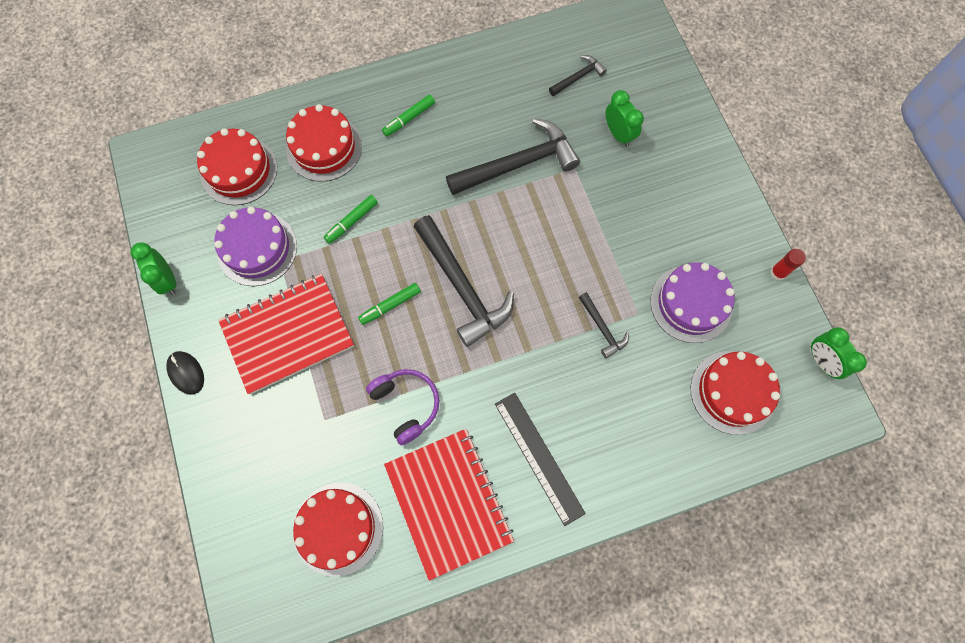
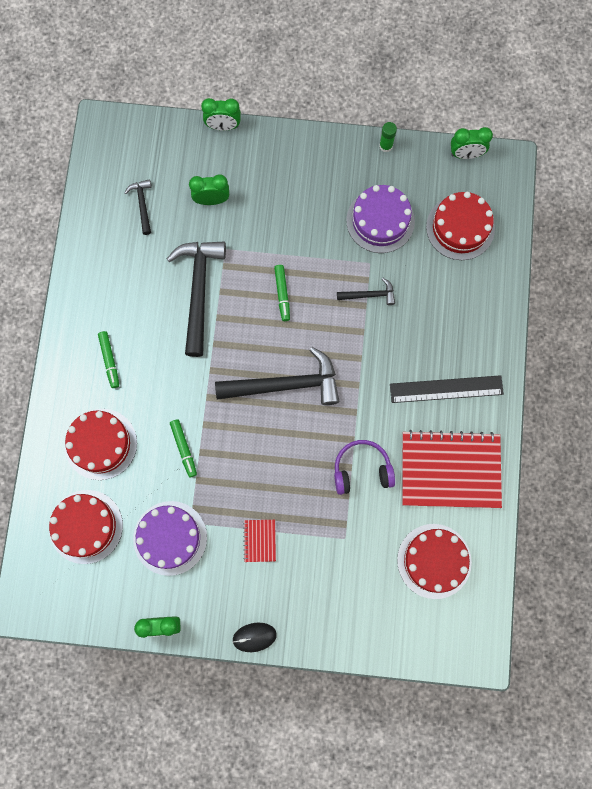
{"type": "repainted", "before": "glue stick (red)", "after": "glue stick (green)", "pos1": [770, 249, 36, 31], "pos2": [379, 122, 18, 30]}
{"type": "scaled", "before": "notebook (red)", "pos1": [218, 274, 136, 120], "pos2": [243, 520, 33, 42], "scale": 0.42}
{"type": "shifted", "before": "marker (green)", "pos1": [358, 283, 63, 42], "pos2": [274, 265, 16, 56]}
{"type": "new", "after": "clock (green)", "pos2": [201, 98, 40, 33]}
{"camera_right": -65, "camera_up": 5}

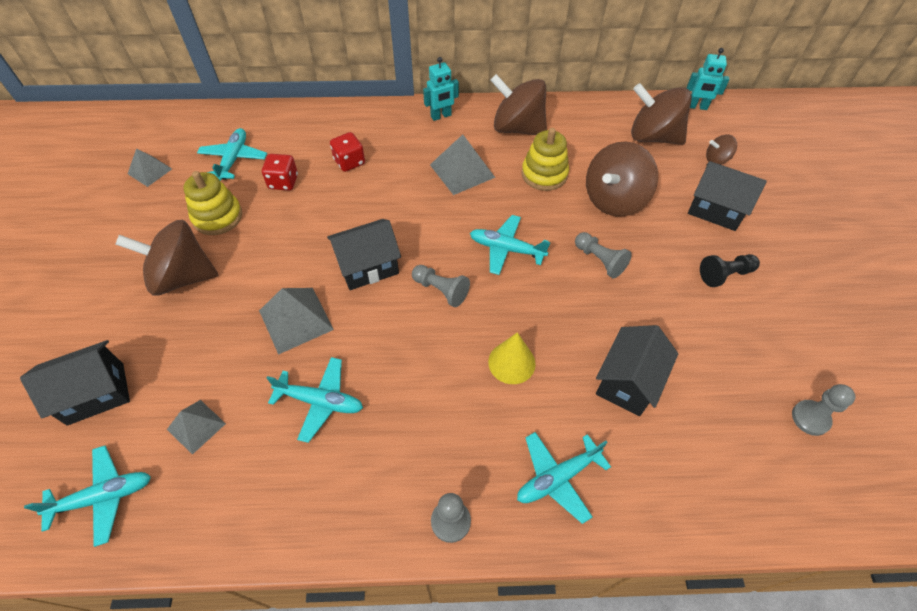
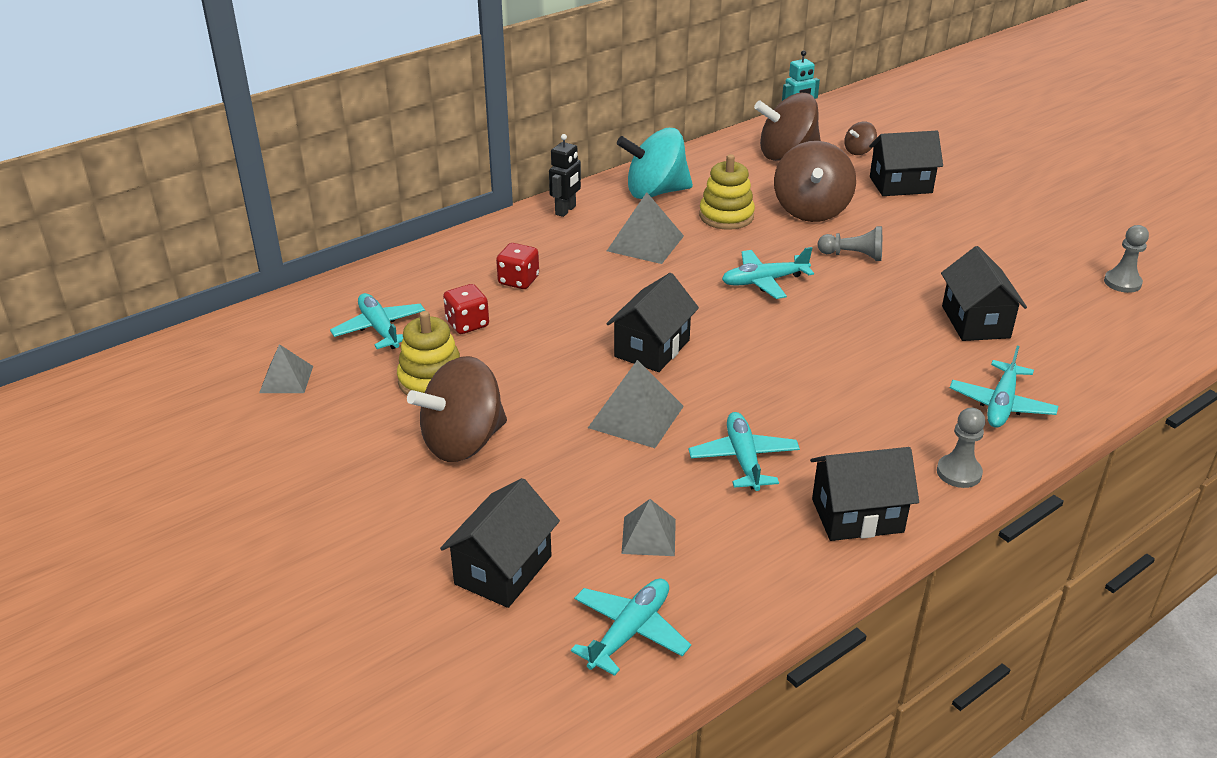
{"type": "repainted", "before": "robot (turquoise)", "after": "robot (black)", "pos1": [423, 57, 36, 64], "pos2": [549, 134, 32, 83]}
{"type": "repainted", "before": "spinning top (brown)", "after": "spinning top (turquoise)", "pos1": [490, 74, 57, 61], "pos2": [617, 128, 76, 71]}
{"type": "gone", "before": "pawn (black)", "pos1": [700, 254, 60, 33]}
{"type": "gone", "before": "pawn (grey)", "pos1": [412, 265, 58, 42]}
{"type": "gone", "before": "cone (yellow)", "pos1": [488, 332, 48, 52]}
{"type": "rotated", "before": "plane (turquoise)", "pos1": [267, 357, 96, 86], "pos2": [689, 412, 111, 79], "turn": -75}
{"type": "new", "after": "house (black)", "pos2": [810, 447, 109, 94]}
{"camera_right": -35, "camera_up": -20}

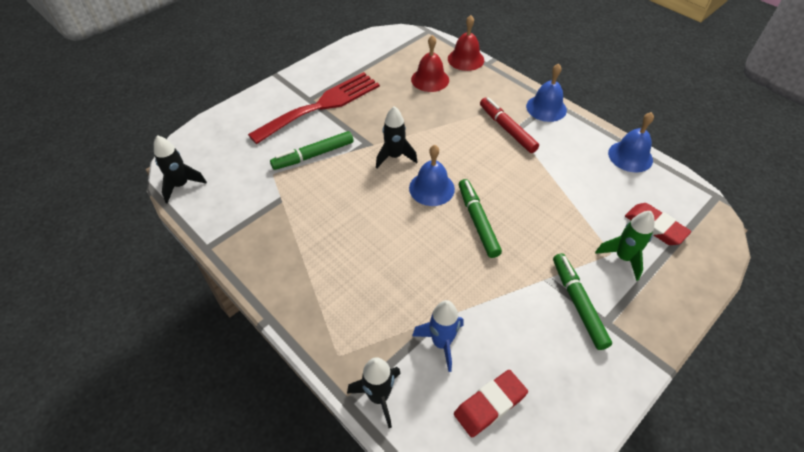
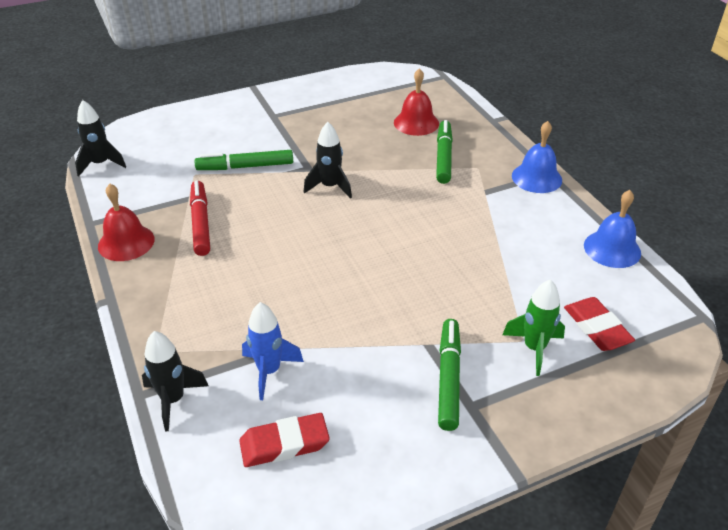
{"type": "shifted", "before": "bell (red)", "pos1": [448, 15, 36, 56], "pos2": [98, 184, 57, 77]}
{"type": "gone", "before": "fork (red)", "pos1": [248, 72, 132, 72]}
{"type": "shifted", "before": "marker (red)", "pos1": [480, 97, 59, 56], "pos2": [190, 180, 20, 76]}
{"type": "gone", "before": "bell (blue)", "pos1": [409, 145, 46, 61]}
{"type": "shifted", "before": "marker (green)", "pos1": [459, 179, 43, 79], "pos2": [436, 120, 17, 64]}
{"camera_right": 20, "camera_up": -10}

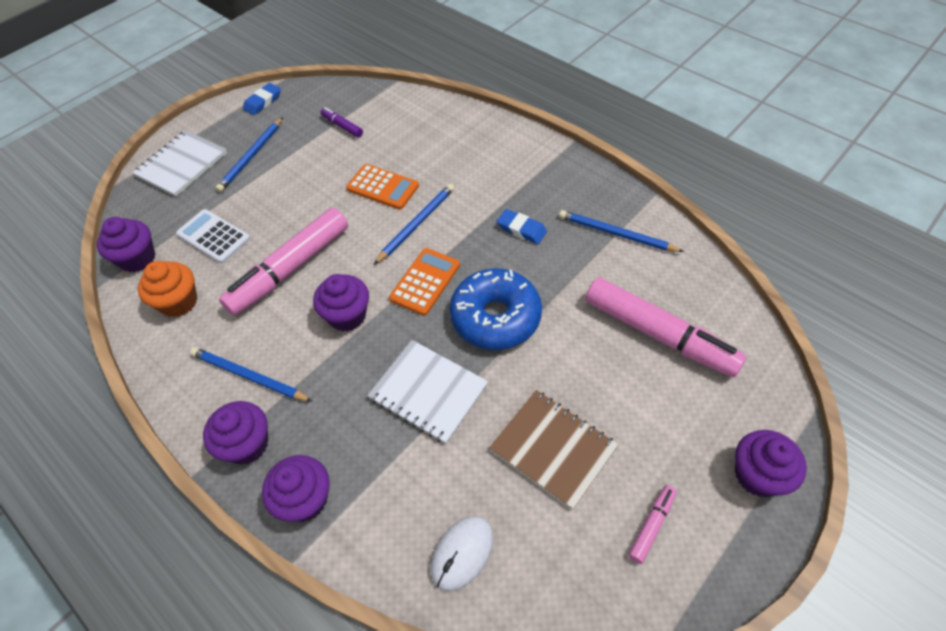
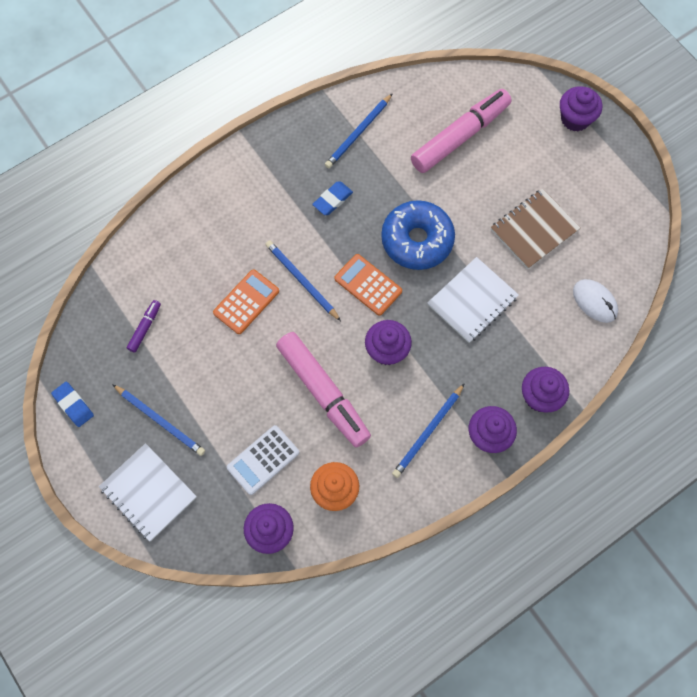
{"type": "rotated", "before": "marker (purple)", "pos1": [321, 107, 42, 31], "pos2": [127, 300, 34, 53], "turn": 150}
{"type": "gone", "before": "marker (pink)", "pos1": [629, 485, 47, 79]}
{"camera_right": -80, "camera_up": 15}

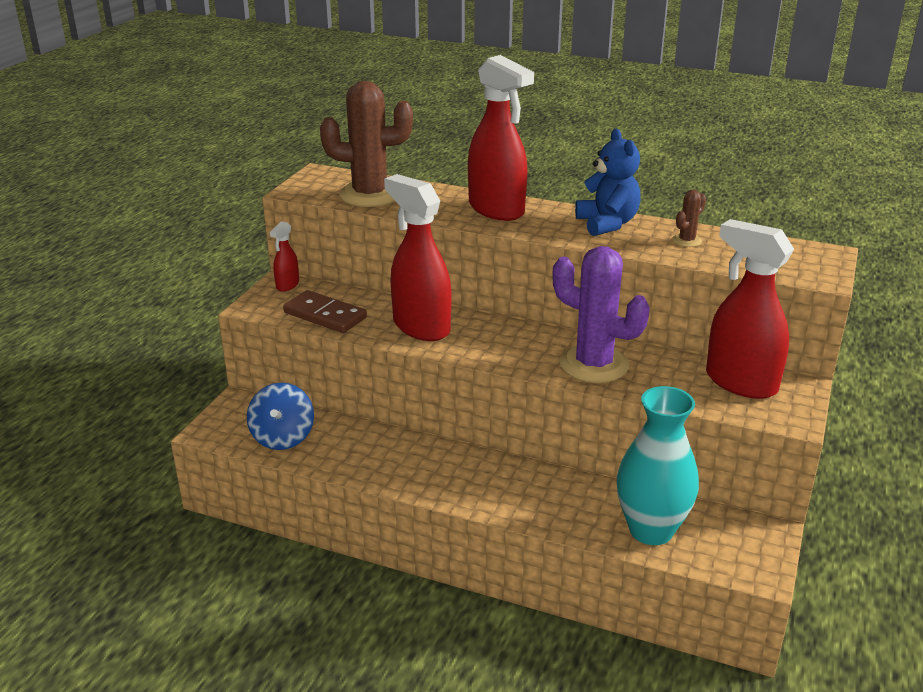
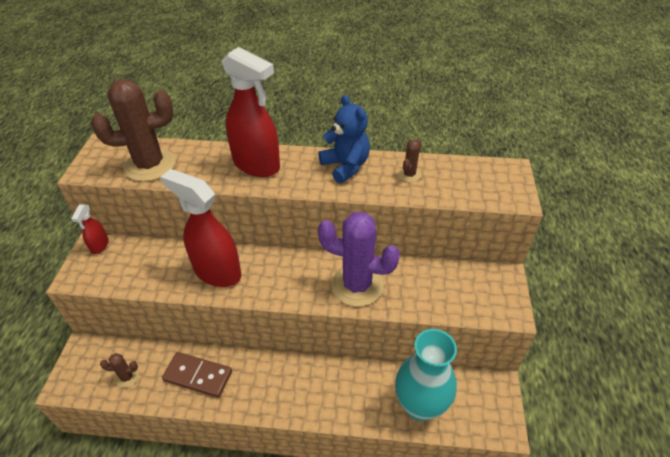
{"type": "gone", "before": "spray bottle (red)", "pos1": [706, 219, 88, 180]}
{"type": "shifted", "before": "domino (brown)", "pos1": [283, 290, 84, 43], "pos2": [162, 352, 70, 46]}
{"type": "swapped", "before": "spinning top (blue)", "after": "cactus (brown)", "pos1": [247, 382, 67, 68], "pos2": [100, 353, 38, 35]}
{"camera_right": -15, "camera_up": 15}

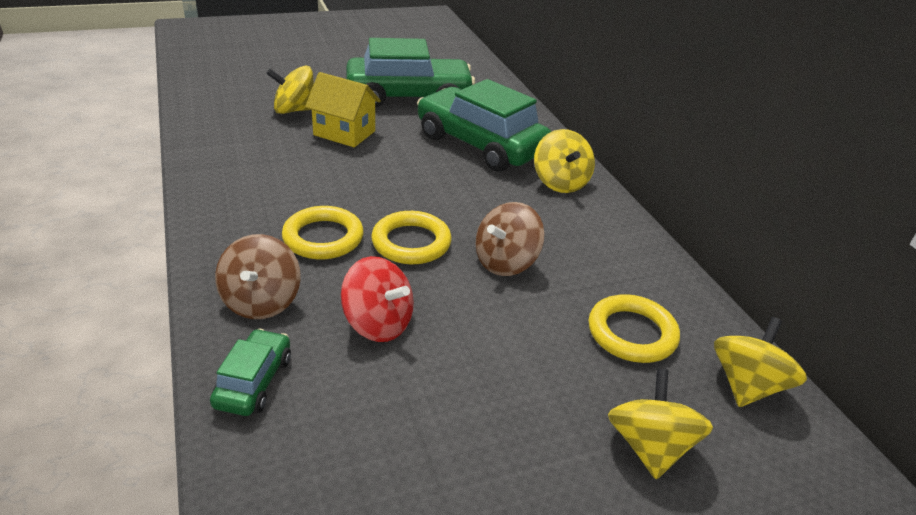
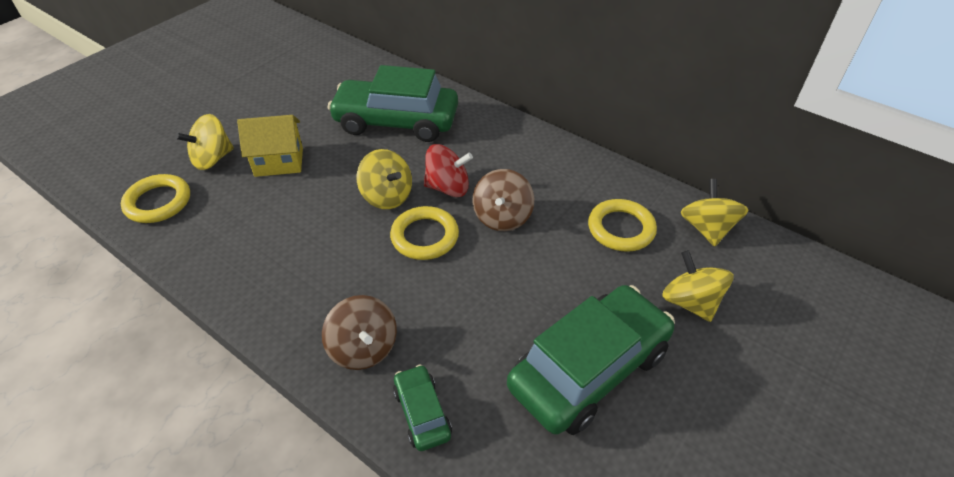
{"type": "shifted", "before": "car (green)", "pos1": [346, 38, 129, 70], "pos2": [507, 285, 168, 150]}
{"type": "shifted", "before": "spinning top (yellow)", "pos1": [534, 129, 61, 64], "pos2": [357, 149, 55, 60]}
{"type": "shifted", "before": "ring (yellow)", "pos1": [282, 206, 82, 53], "pos2": [121, 174, 69, 49]}
{"type": "shifted", "before": "spinning top (red)", "pos1": [341, 256, 73, 86], "pos2": [424, 144, 49, 53]}
{"camera_right": -30, "camera_up": 10}

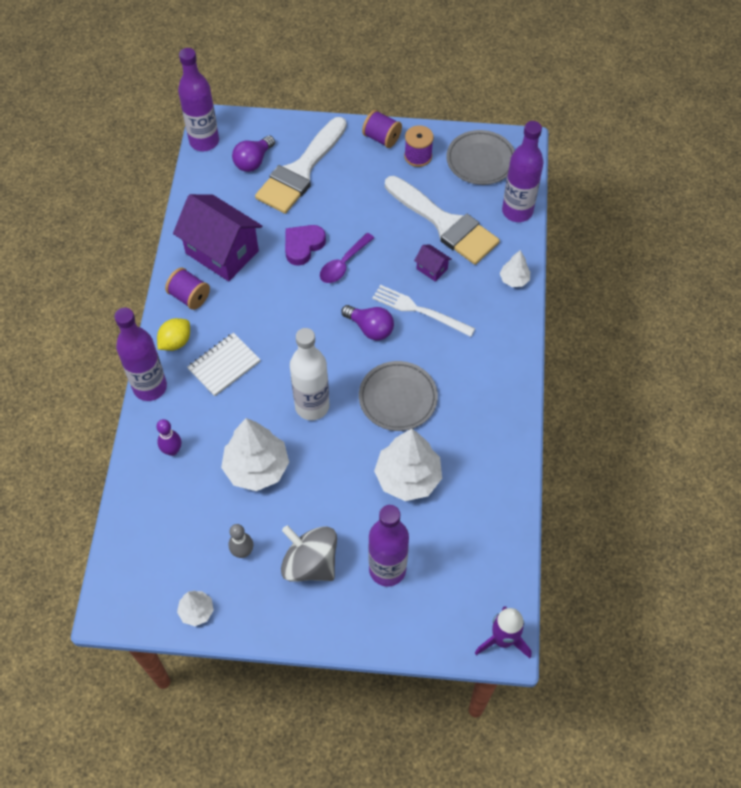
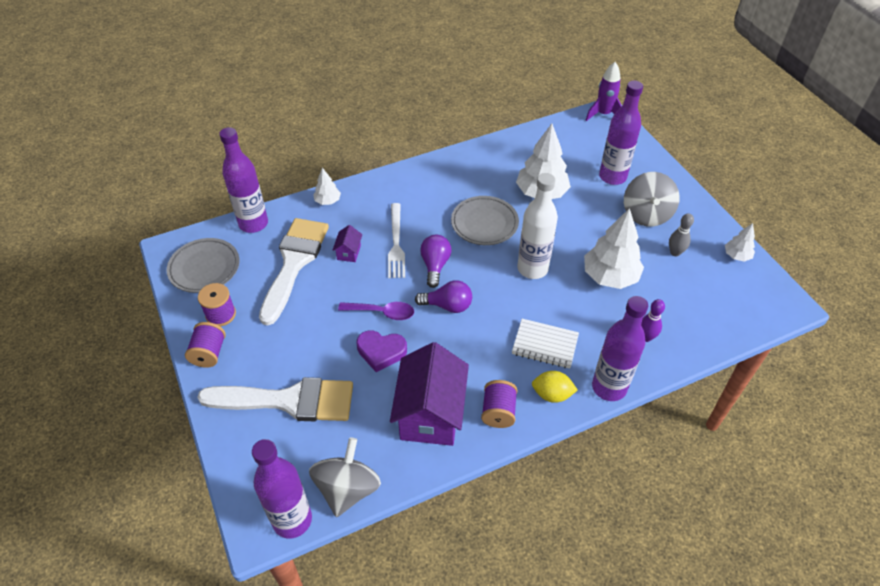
{"type": "shifted", "before": "light bulb (purple)", "pos1": [232, 136, 43, 36], "pos2": [415, 280, 57, 33]}
{"type": "new", "after": "spinning top (grey)", "pos2": [309, 437, 72, 80]}
{"camera_right": -120, "camera_up": -10}

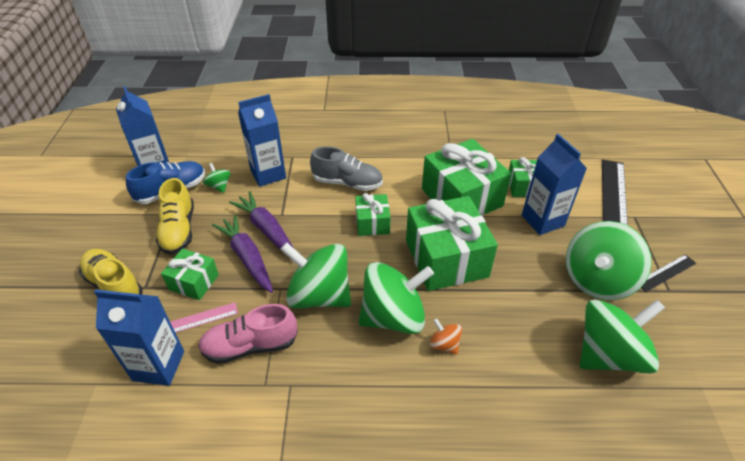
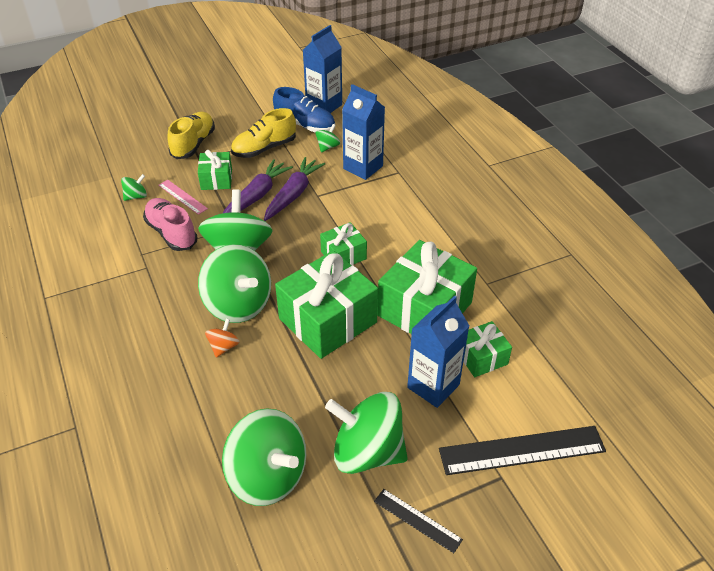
{"type": "gone", "before": "shoe (grey)", "pos1": [310, 146, 73, 45]}
{"type": "swapped", "before": "carton (blue)", "after": "spinning top (green)", "pos1": [94, 289, 90, 97], "pos2": [121, 174, 26, 27]}
{"camera_right": 65, "camera_up": 0}

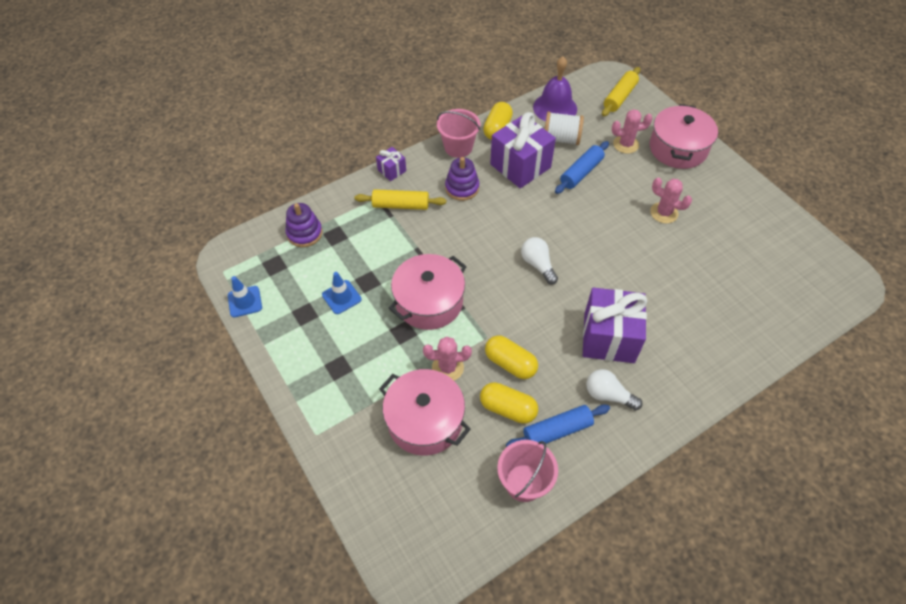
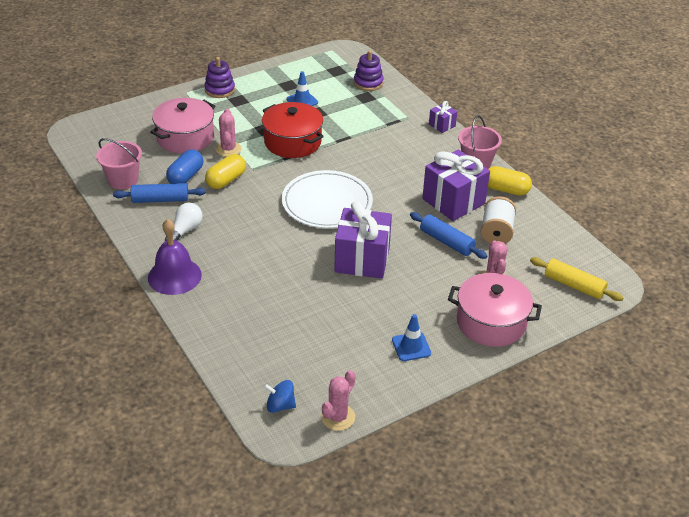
{"type": "shifted", "before": "bell (purple)", "pos1": [533, 56, 44, 66], "pos2": [148, 219, 54, 76]}
{"type": "shifted", "before": "stacking toy (purple)", "pos1": [445, 157, 34, 44], "pos2": [204, 57, 31, 41]}
{"type": "shifted", "before": "cactus (pink)", "pos1": [650, 178, 42, 45], "pos2": [321, 370, 35, 61]}
{"type": "gone", "before": "rolling pin (yellow)", "pos1": [354, 189, 92, 21]}
{"type": "swapped", "before": "light bulb (white)", "after": "plate (white)", "pos1": [521, 237, 37, 48], "pos2": [282, 170, 91, 58]}
{"type": "repainted", "before": "pot (pink)", "after": "pot (red)", "pos1": [389, 254, 78, 76], "pos2": [262, 102, 62, 56]}
{"type": "shifted", "before": "traffic cone (blue)", "pos1": [228, 276, 34, 41], "pos2": [392, 314, 39, 47]}
{"type": "shifted", "before": "gift (purple)", "pos1": [583, 288, 64, 75], "pos2": [334, 201, 58, 78]}
{"type": "repainted", "before": "capsule (yellow)", "after": "capsule (blue)", "pos1": [480, 382, 58, 42], "pos2": [166, 149, 37, 35]}
{"type": "rotated", "before": "rolling pin (blue)", "pos1": [506, 405, 104, 42], "pos2": [113, 183, 93, 20], "turn": -75}
{"type": "new", "after": "spinning top (blue)", "pos2": [264, 380, 32, 33]}
{"camera_right": 90, "camera_up": -15}

